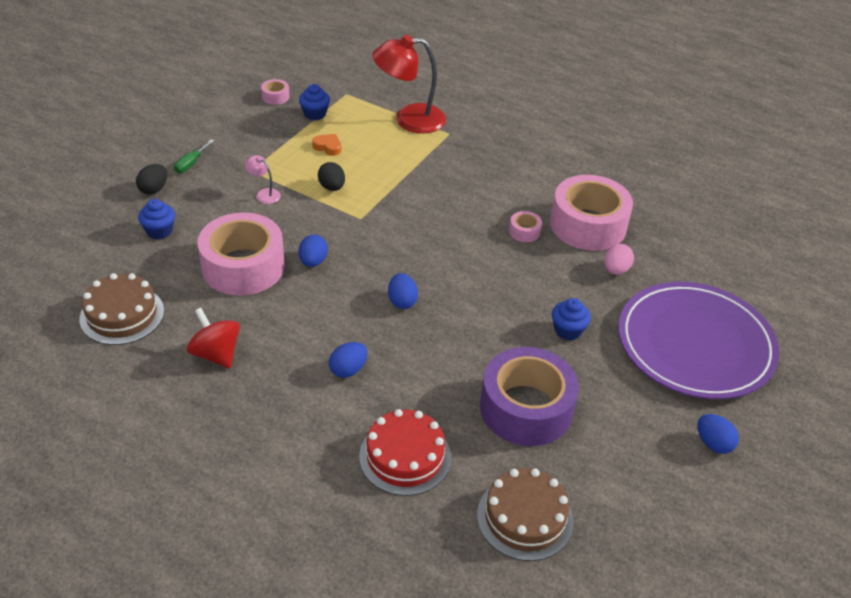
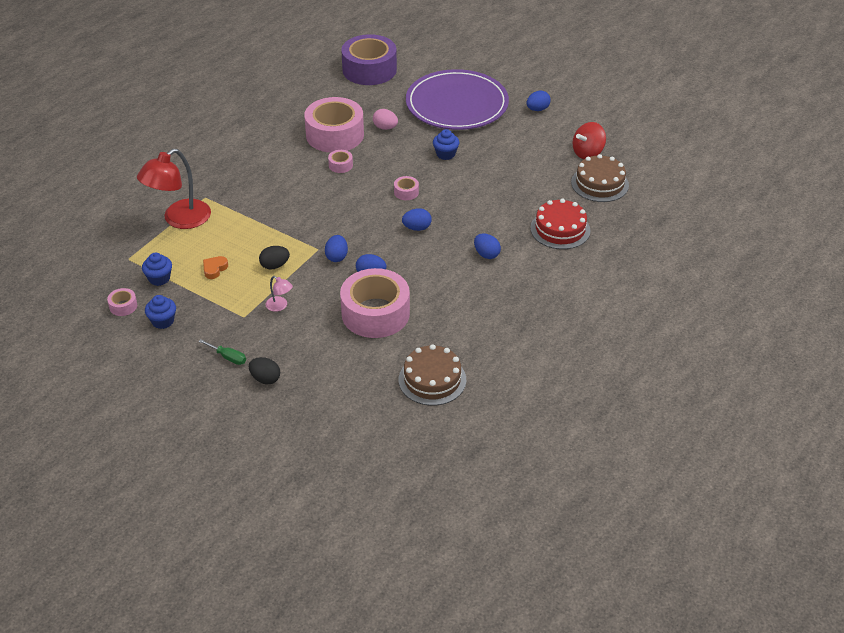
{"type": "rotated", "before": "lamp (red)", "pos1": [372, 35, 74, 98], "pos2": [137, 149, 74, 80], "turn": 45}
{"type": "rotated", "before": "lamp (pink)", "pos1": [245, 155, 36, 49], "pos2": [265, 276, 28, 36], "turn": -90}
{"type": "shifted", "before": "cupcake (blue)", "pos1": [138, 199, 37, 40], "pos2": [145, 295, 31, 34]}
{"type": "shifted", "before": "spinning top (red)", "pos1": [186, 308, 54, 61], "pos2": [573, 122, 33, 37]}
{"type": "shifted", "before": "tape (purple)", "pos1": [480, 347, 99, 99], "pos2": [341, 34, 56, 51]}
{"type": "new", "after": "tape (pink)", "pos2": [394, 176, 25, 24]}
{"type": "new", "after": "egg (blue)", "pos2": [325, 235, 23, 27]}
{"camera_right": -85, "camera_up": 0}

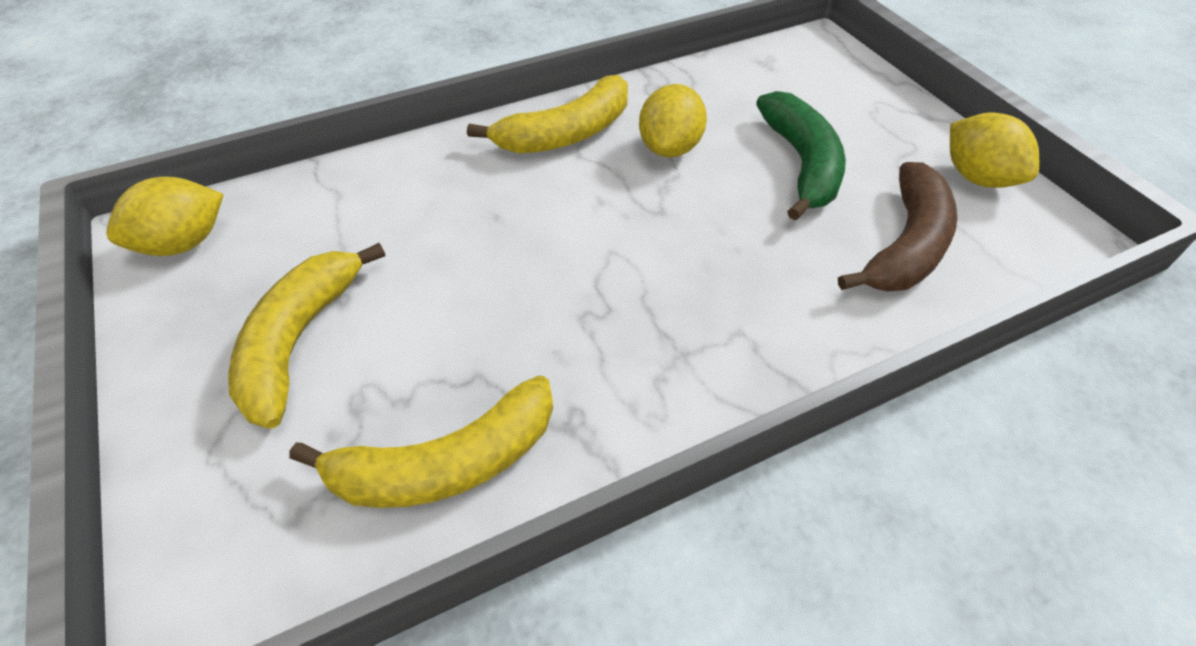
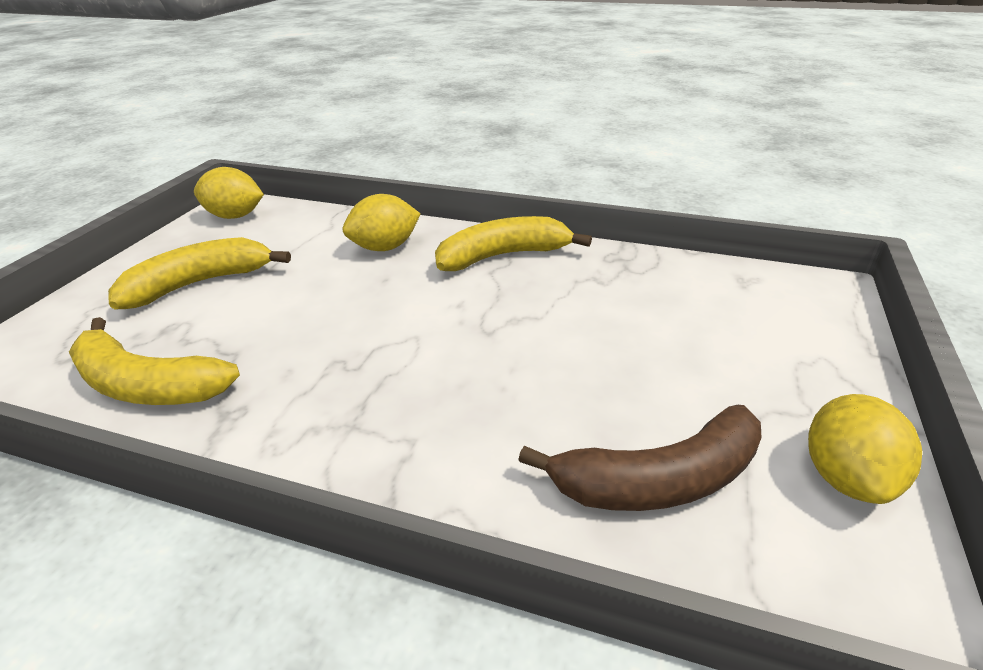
{"type": "rotated", "before": "banana (yellow)", "pos1": [467, 75, 161, 78], "pos2": [435, 216, 157, 55], "turn": 150}
{"type": "shifted", "before": "lemon (yellow)", "pos1": [639, 84, 68, 73], "pos2": [343, 194, 78, 57]}
{"type": "gone", "before": "banana (green)", "pos1": [756, 91, 90, 129]}
{"camera_right": 45, "camera_up": -15}

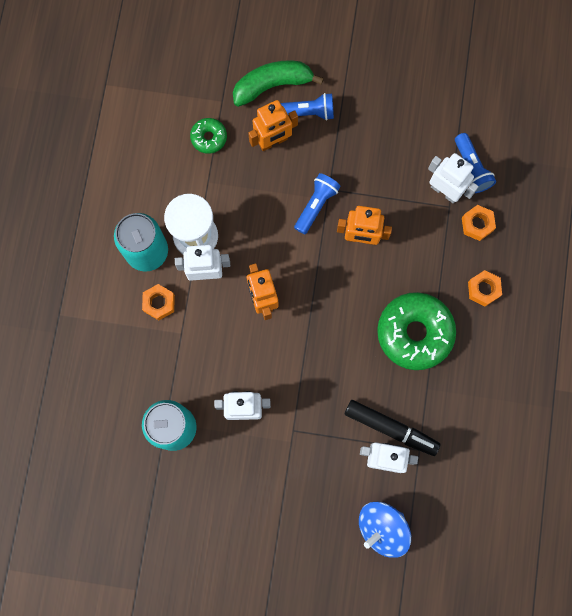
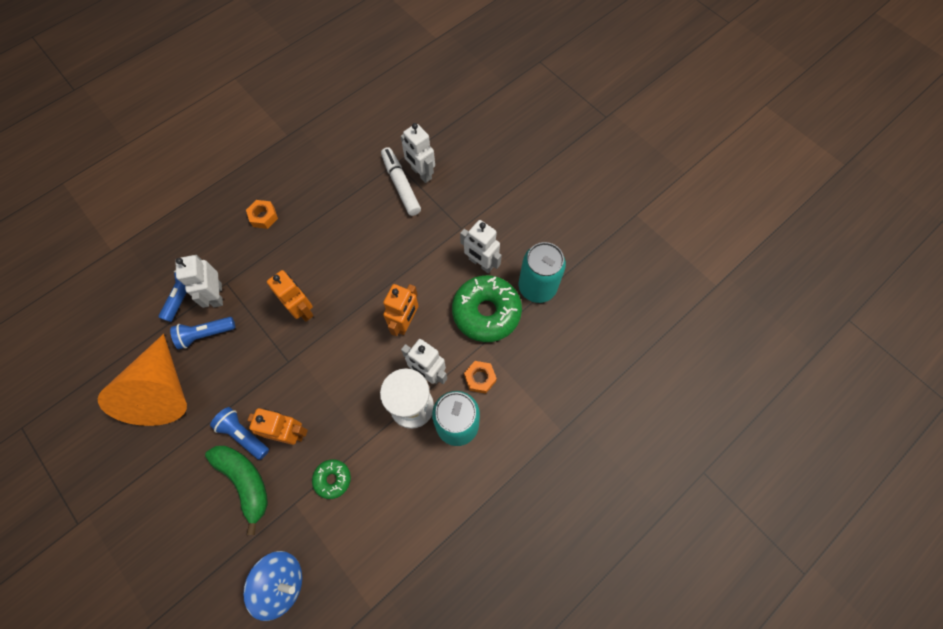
{"type": "rotated", "before": "banana (green)", "pos1": [233, 60, 91, 47], "pos2": [205, 446, 63, 89], "turn": -150}
{"type": "shifted", "before": "flashlight (blue)", "pos1": [294, 173, 47, 61], "pos2": [170, 317, 65, 32]}
{"type": "gone", "before": "nut (orange)", "pos1": [462, 205, 34, 36]}
{"type": "shifted", "before": "donut (green)", "pos1": [377, 292, 79, 78], "pos2": [452, 275, 70, 67]}
{"type": "repainted", "before": "marker (black)", "after": "marker (white)", "pos1": [345, 400, 95, 56], "pos2": [381, 147, 40, 69]}
{"type": "shifted", "before": "spinning top (blue)", "pos1": [359, 502, 52, 56], "pos2": [243, 551, 59, 70]}
{"type": "new", "after": "cone (orange)", "pos2": [98, 334, 89, 92]}
{"camera_right": -140, "camera_up": -10}

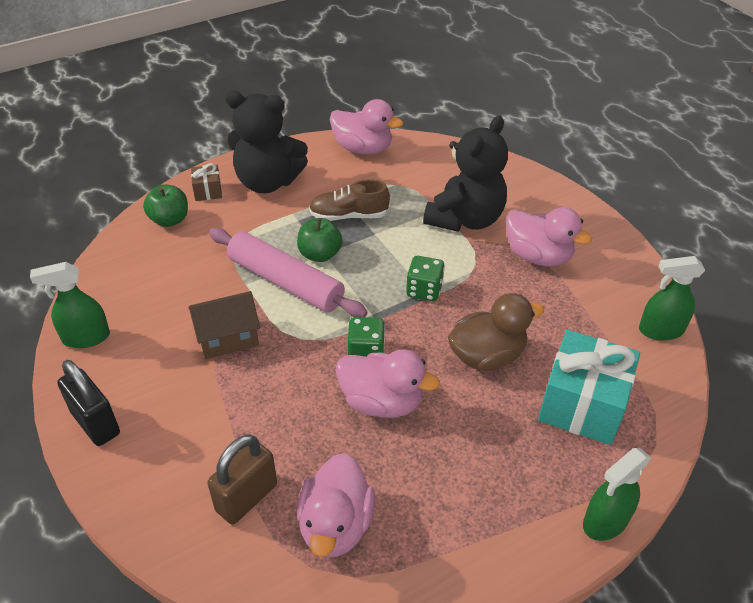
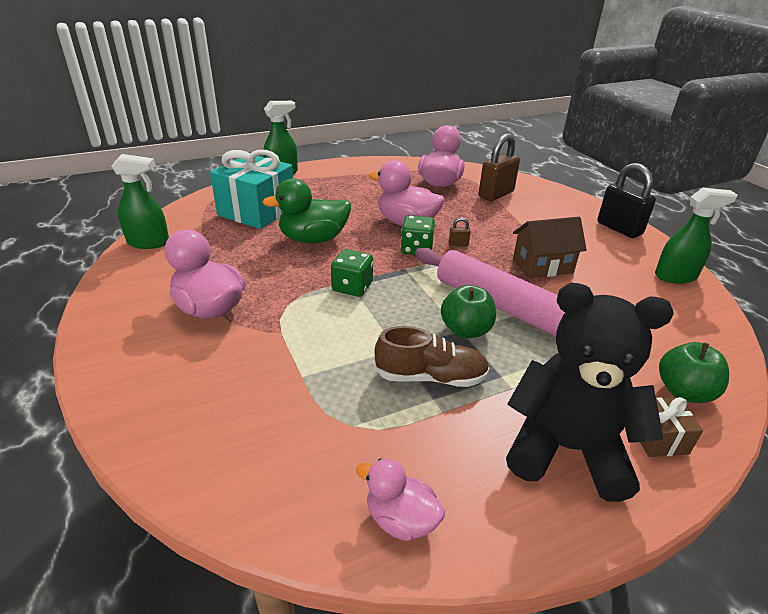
{"type": "scaled", "before": "duck (pink)", "pos1": [330, 99, 73, 55], "pos2": [356, 458, 89, 83], "scale": 0.61}
{"type": "gone", "before": "teddy bear (black)", "pos1": [423, 115, 85, 117]}
{"type": "repainted", "before": "duck (brown)", "after": "duck (green)", "pos1": [448, 293, 96, 78], "pos2": [262, 178, 89, 66]}
{"type": "new", "after": "padlock (brown)", "pos2": [449, 217, 22, 29]}
{"camera_right": -175, "camera_up": -10}

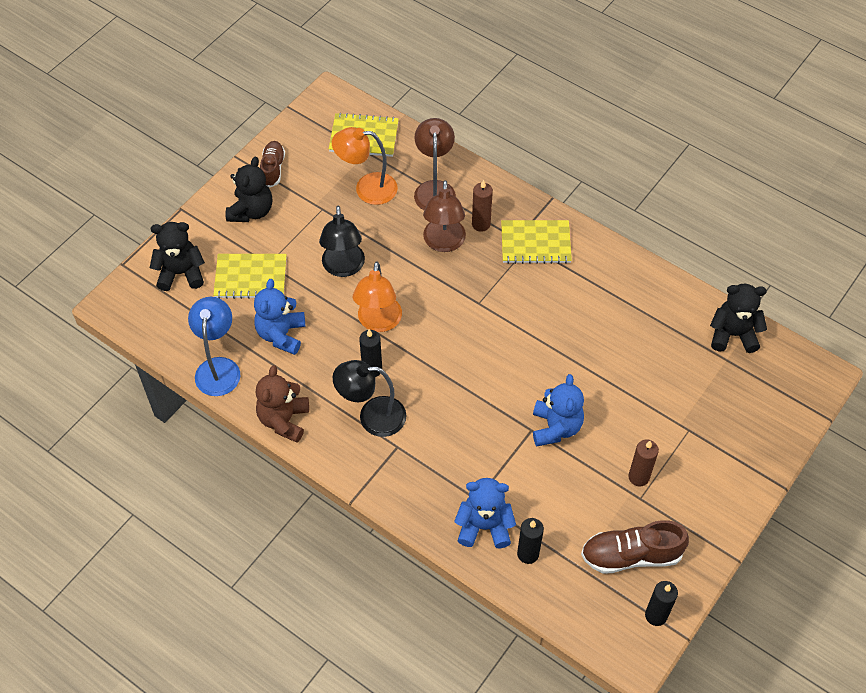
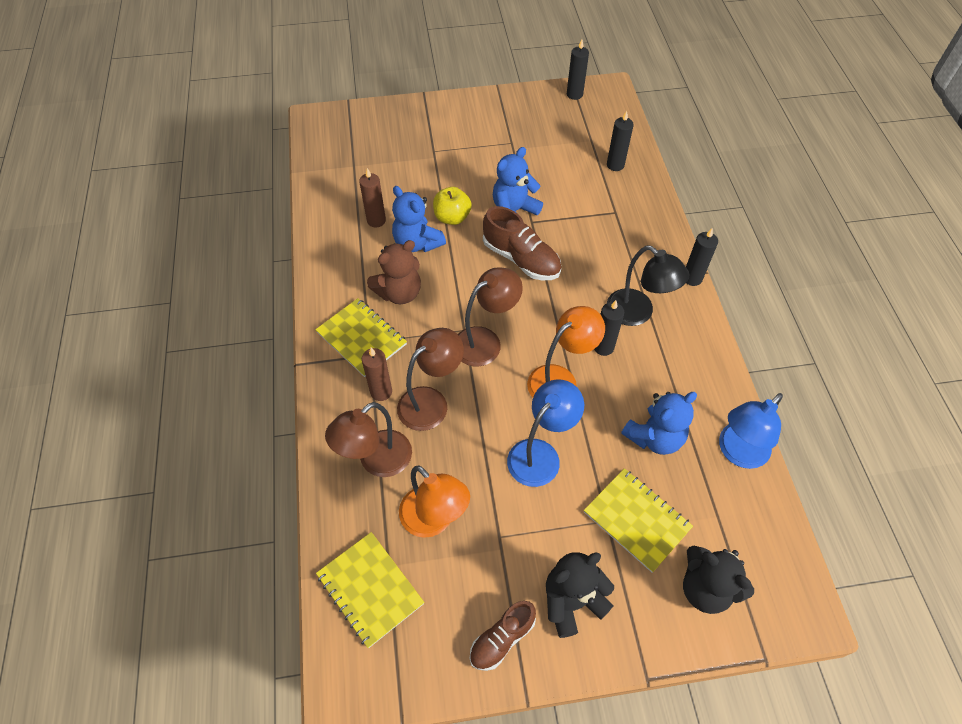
{"type": "repainted", "before": "lamp (black)", "after": "lamp (blue)", "pos1": [319, 206, 46, 71], "pos2": [507, 379, 77, 108]}
{"type": "gone", "before": "teddy bear (black)", "pos1": [710, 284, 57, 69]}
{"type": "shifted", "before": "teddy bear (brown)", "pos1": [256, 365, 53, 78], "pos2": [367, 240, 54, 64]}
{"type": "shifted", "before": "candle (brown)", "pos1": [628, 439, 31, 48], "pos2": [359, 168, 27, 60]}
{"type": "shifted", "before": "teddy bear (blue)", "pos1": [454, 478, 62, 71], "pos2": [392, 186, 54, 66]}
{"type": "shifted", "before": "shoe (brown)", "pos1": [581, 520, 108, 54], "pos2": [483, 206, 78, 74]}
{"type": "new", "after": "apple (yellow)", "pos2": [433, 187, 39, 38]}
{"type": "new", "after": "candle (black)", "pos2": [686, 228, 32, 58]}
{"type": "new", "after": "lamp (brown)", "pos2": [458, 268, 65, 98]}
{"camera_right": -135, "camera_up": 0}

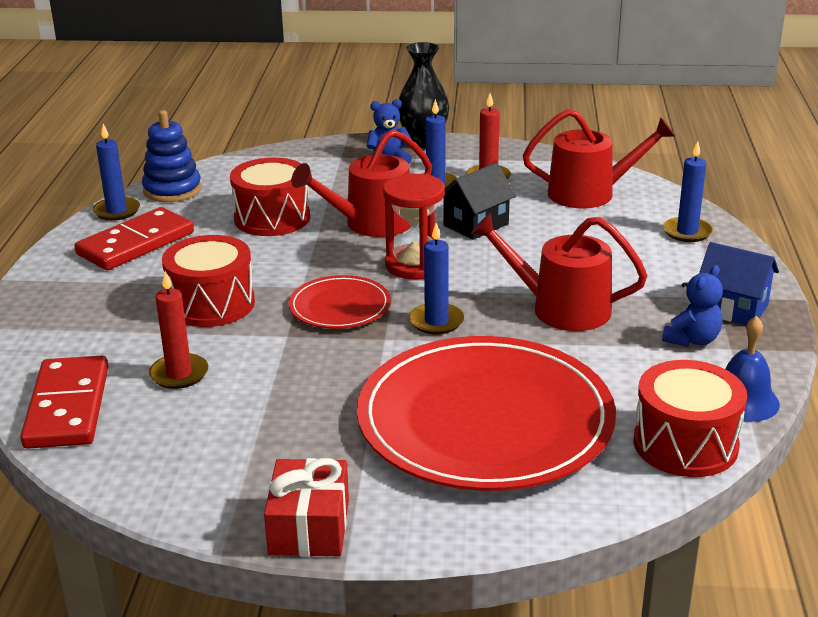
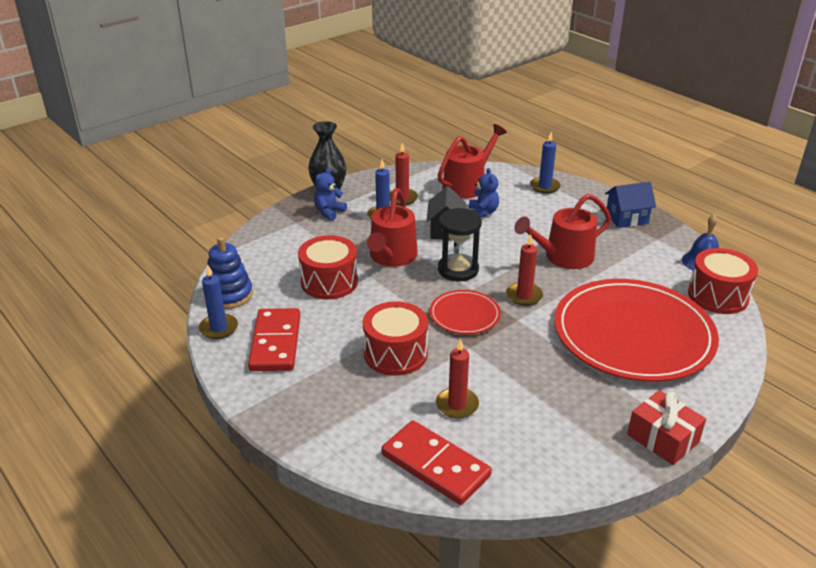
{"type": "repainted", "before": "hourglass (red)", "after": "hourglass (black)", "pos1": [383, 174, 62, 105], "pos2": [438, 208, 44, 73]}
{"type": "repainted", "before": "candle (blue)", "after": "candle (red)", "pos1": [409, 223, 55, 112], "pos2": [506, 234, 37, 72]}
{"type": "shifted", "before": "teddy bear (blue)", "pos1": [662, 265, 61, 82], "pos2": [469, 168, 30, 49]}
{"camera_right": -45, "camera_up": 5}

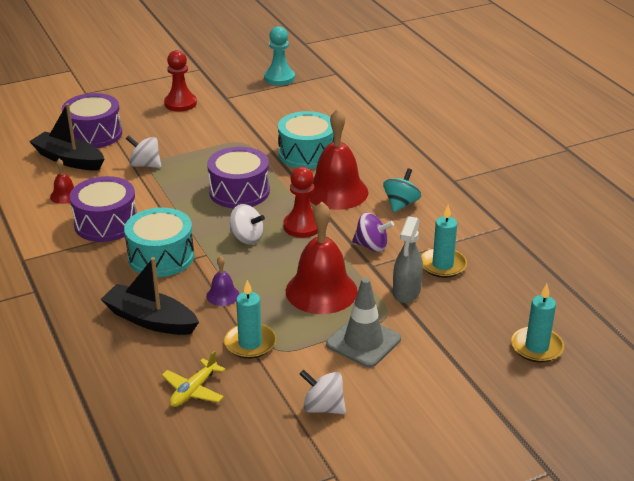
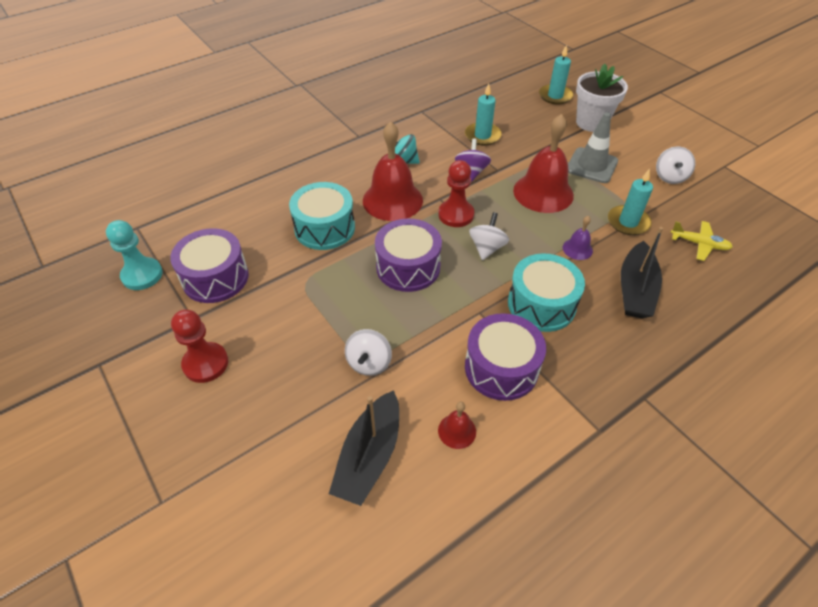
{"type": "shifted", "before": "drum (purple)", "pos1": [62, 93, 60, 55], "pos2": [170, 228, 79, 75]}
{"type": "gone", "before": "spray bottle (grey)", "pos1": [393, 216, 30, 87]}
{"type": "new", "after": "flower pot (white)", "pos2": [576, 64, 52, 68]}
{"camera_right": -100, "camera_up": 15}

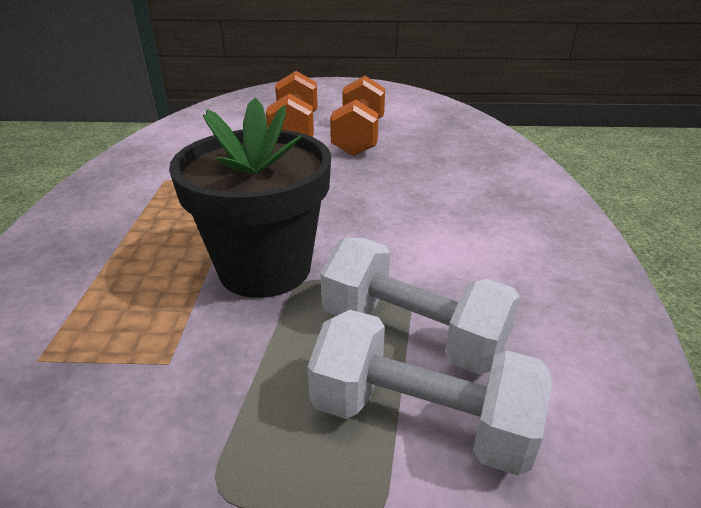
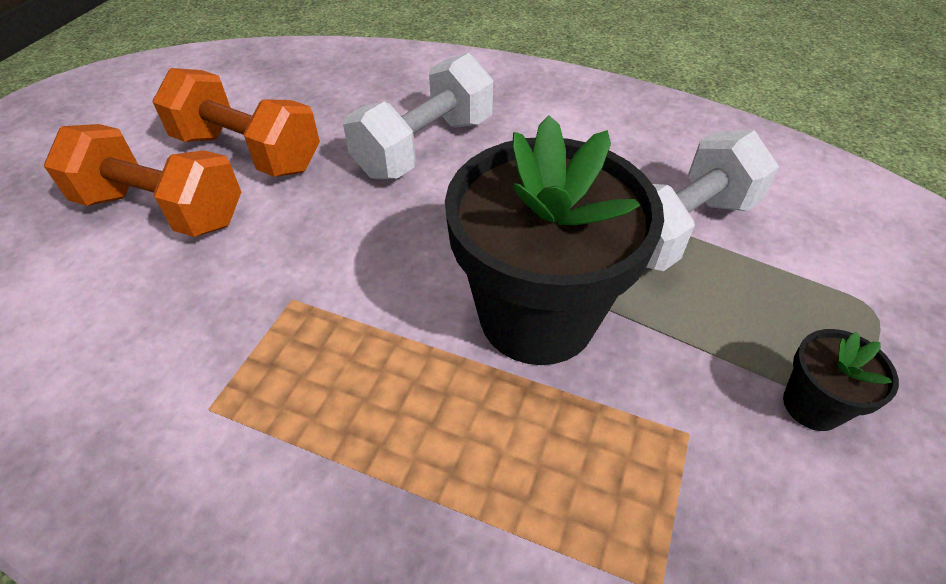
{"type": "shifted", "before": "dumbbell (white)", "pos1": [307, 310, 245, 166], "pos2": [343, 53, 151, 126]}
{"type": "new", "after": "flower pot (black)", "pos2": [783, 329, 116, 102]}
{"camera_right": -70, "camera_up": 15}

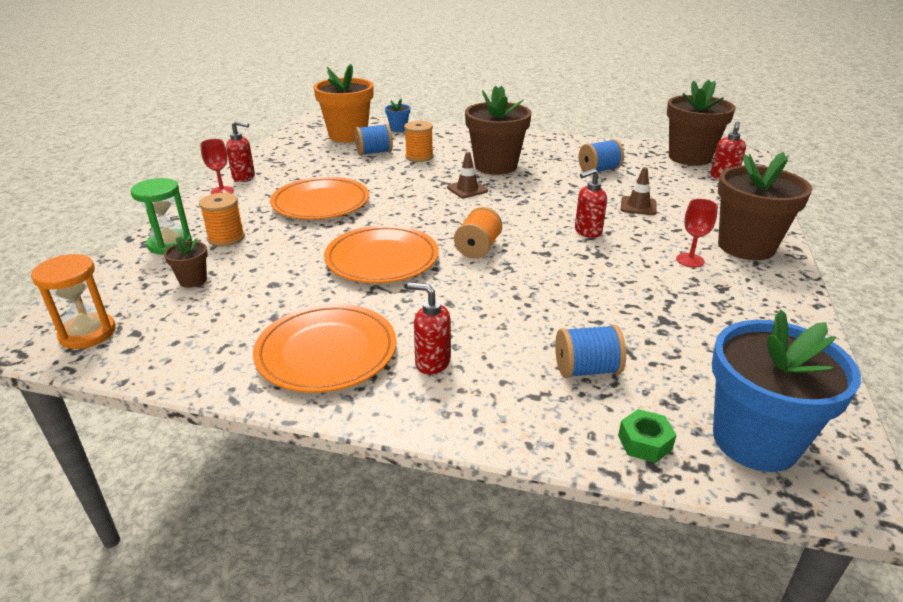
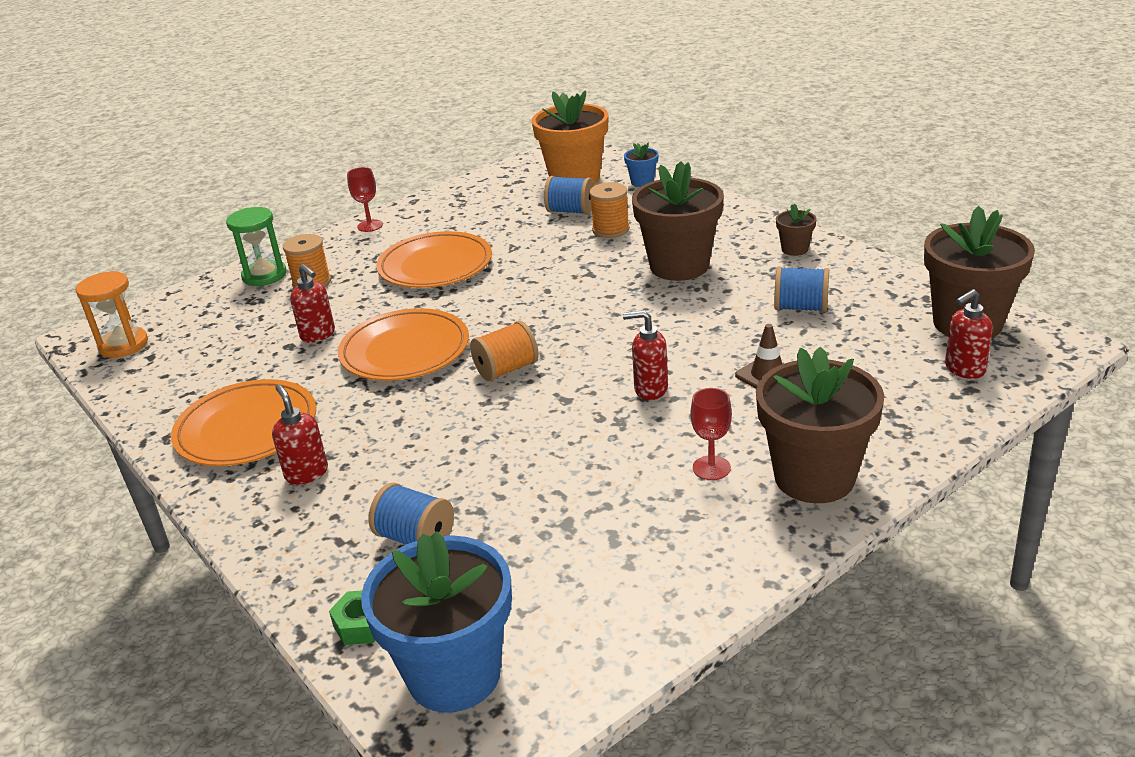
{"type": "shifted", "before": "soap dispenser (red)", "pos1": [226, 120, 29, 61], "pos2": [290, 264, 45, 79]}
{"type": "gone", "before": "traffic cone (brown)", "pos1": [447, 152, 41, 46]}
{"type": "shifted", "before": "flower pot (brown)", "pos1": [164, 236, 44, 52], "pos2": [776, 203, 41, 53]}
{"camera_right": 40, "camera_up": 0}

